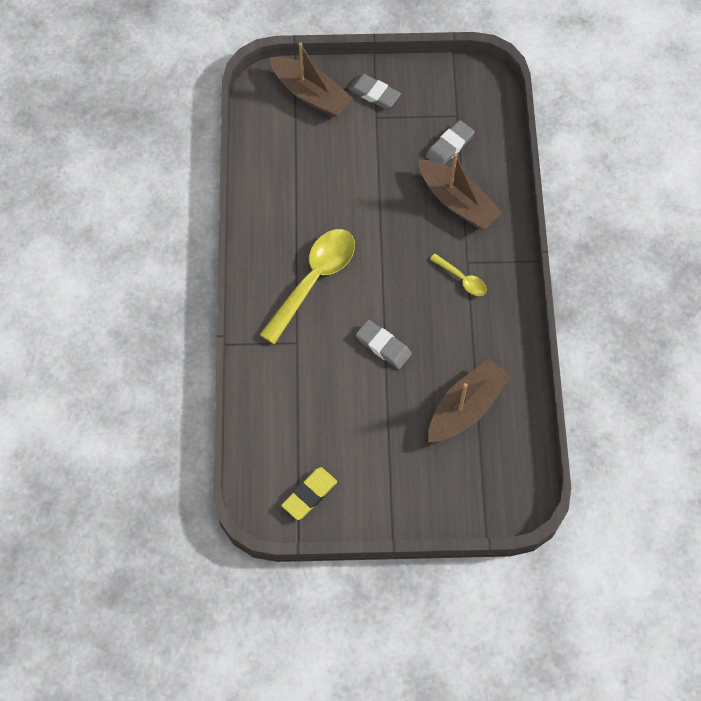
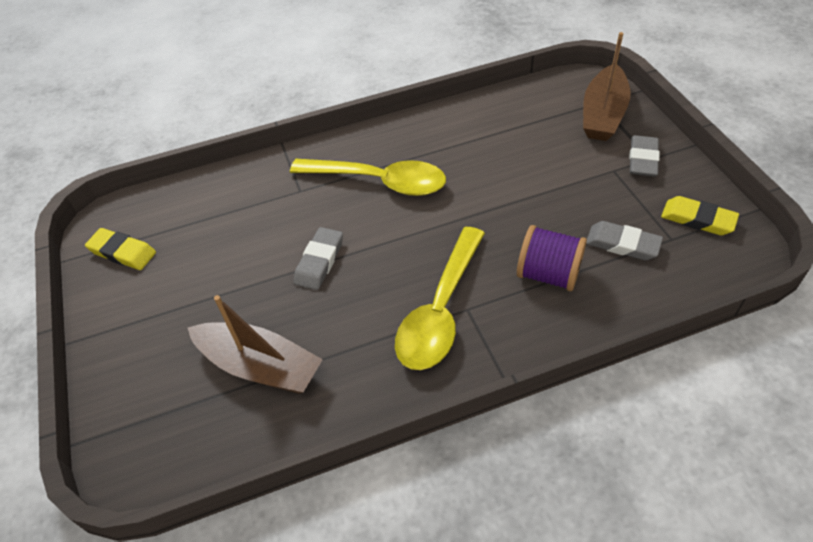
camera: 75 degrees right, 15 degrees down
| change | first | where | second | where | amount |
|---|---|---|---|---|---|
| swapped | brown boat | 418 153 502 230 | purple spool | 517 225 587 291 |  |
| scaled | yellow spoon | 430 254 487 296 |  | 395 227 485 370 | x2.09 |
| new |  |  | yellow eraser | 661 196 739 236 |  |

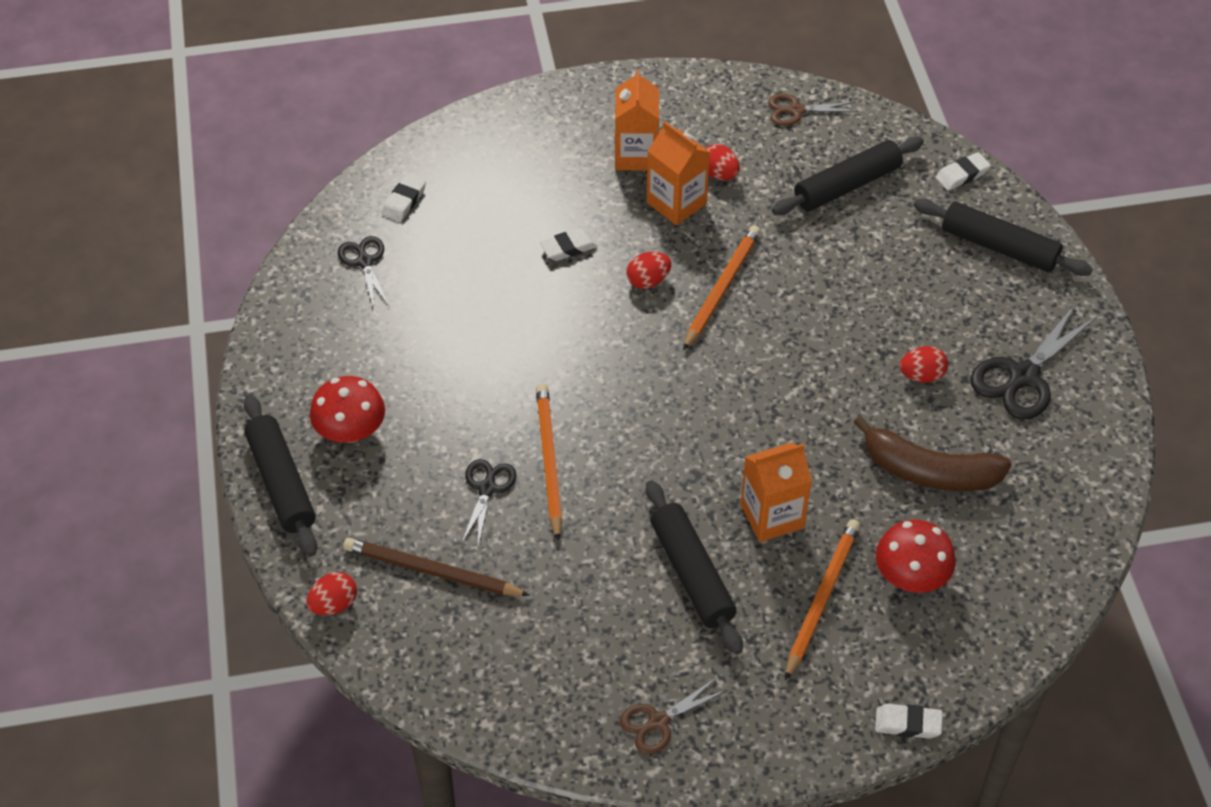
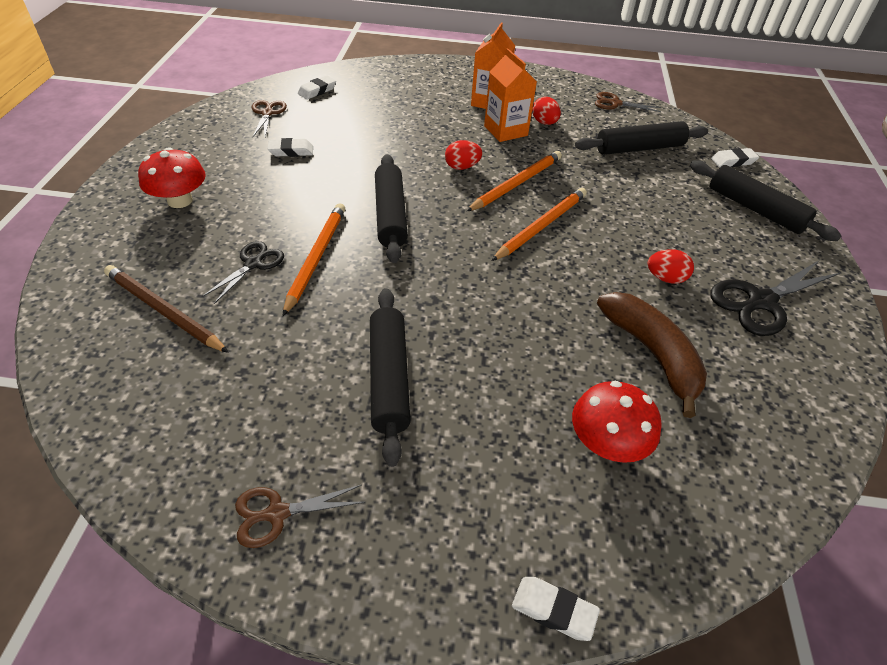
camera: 15 degrees right, 5 degrees down
| change | first | where | second | where | amount |
|---|---|---|---|---|---|
| shifted | white eraser | 540 228 597 261 |  | 267 138 313 157 |  |
| repainted | black scissors | 338 236 389 309 | brown scissors | 252 100 287 137 |  |
| shifted | black rolling pin | 244 394 317 557 |  | 375 154 408 263 |  |
| rotated | brown banana | 853 416 1012 491 |  | 597 292 707 418 | 150 degrees counterclockwise |
| gone | orange carton | 741 443 812 542 |  |  |  |
| shifted | orange pencil | 785 519 860 680 |  | 492 188 587 261 |  |
| gone | red egg | 307 572 357 615 |  |  |  |

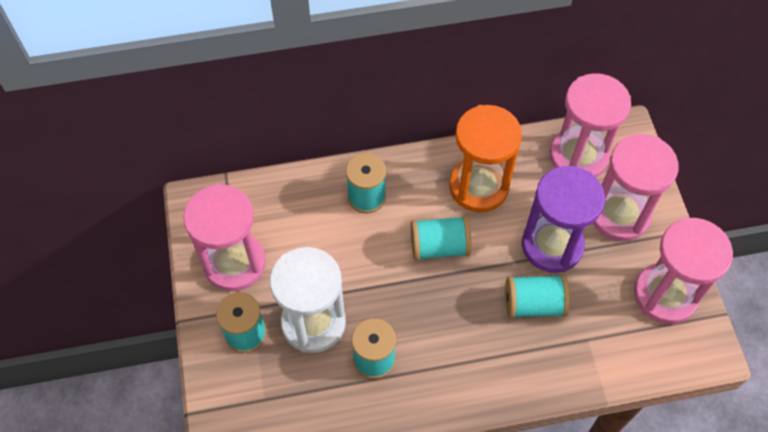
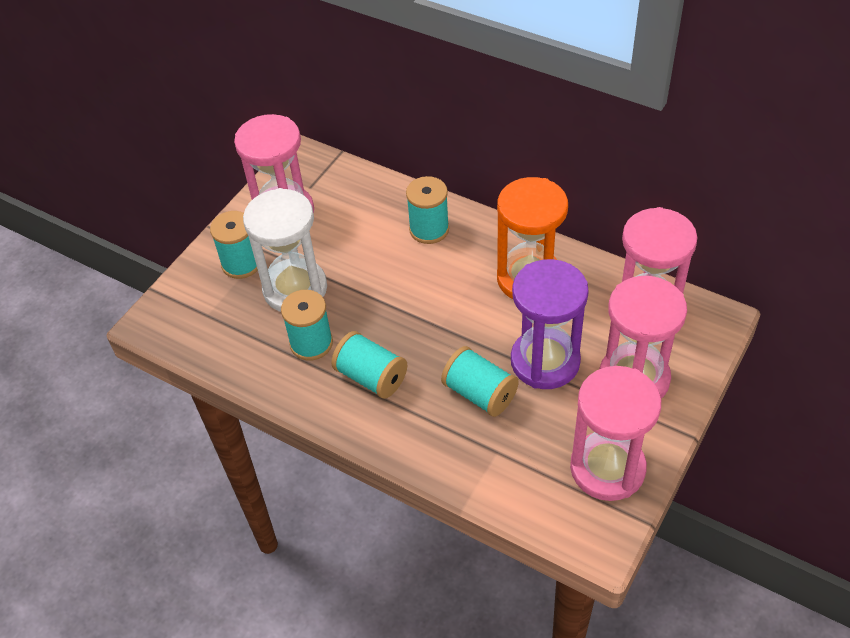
camera: 45 degrees right, 10 degrees down
| change | first | where | second | where | amount |
|---|---|---|---|---|---|
| shifted | turquoise spool | 411 216 471 261 |  | 331 331 408 399 |  |

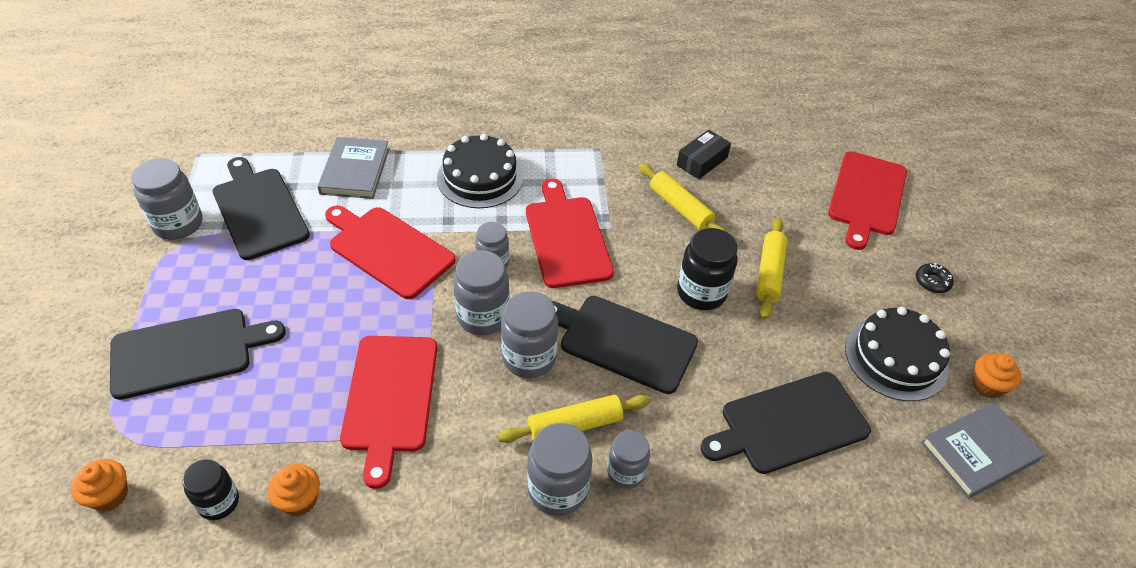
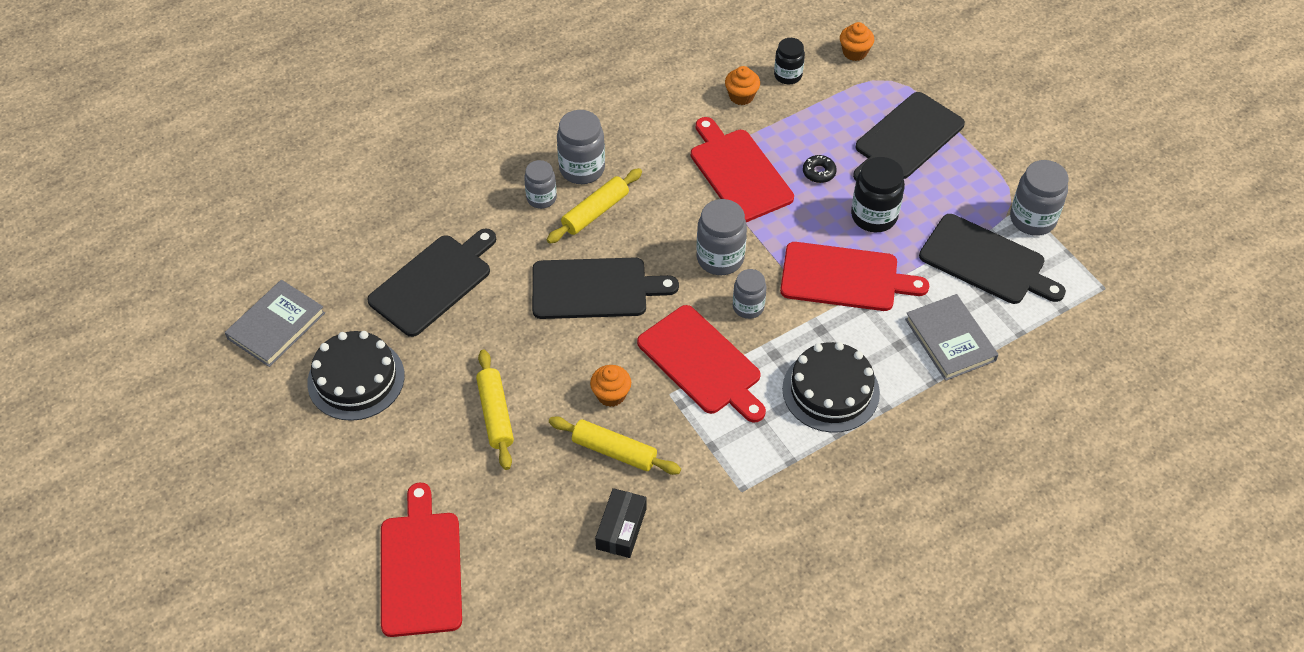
camera: 155 degrees right, 5 degrees up
| change | first | where | second | where | amount |
|---|---|---|---|---|---|
| shifted | black jar | 677 228 738 310 |  | 851 157 905 232 |  |
| shifted | black donut | 916 263 954 293 |  | 803 155 837 183 |  |
| gone | grey jar | 501 291 558 378 |  |  |  |
| shifted | orange cupcake | 972 353 1021 399 |  | 590 365 631 407 |  |

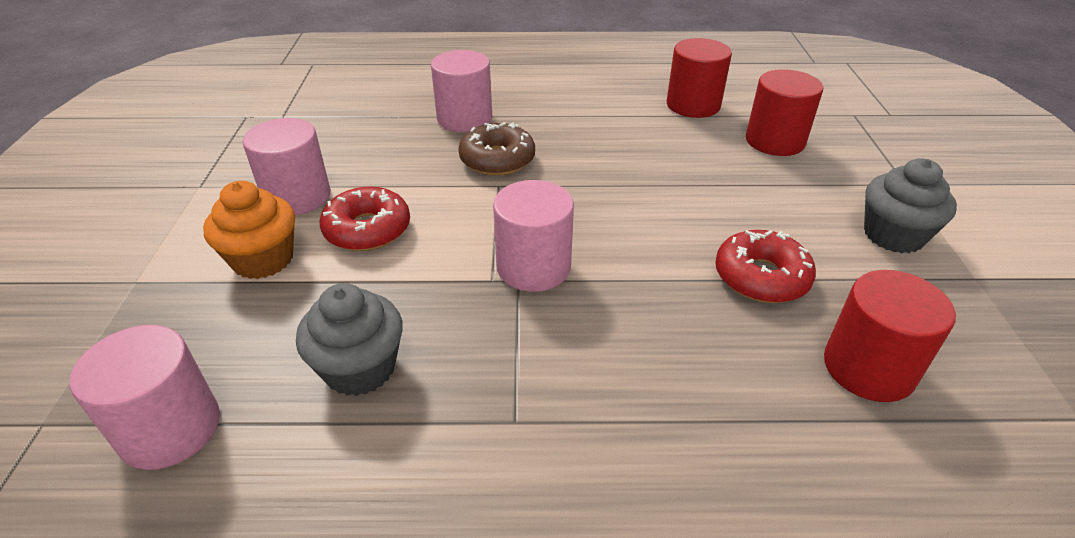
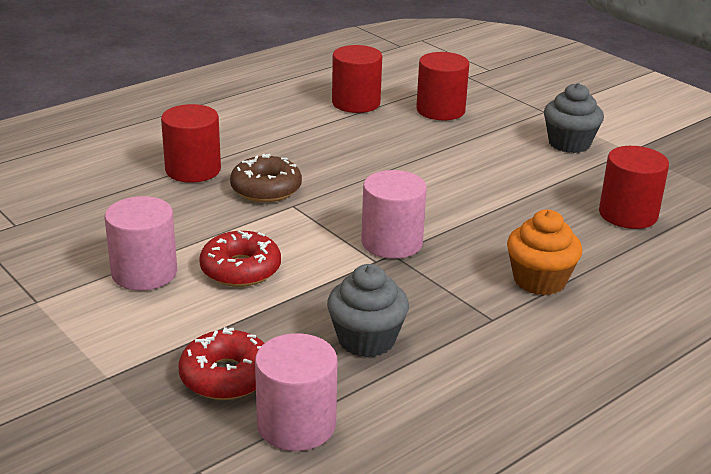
camera: 40 degrees left, 10 degrees down
| change | first | where | second | where | amount |
|---|---|---|---|---|---|
| repainted | pink cylinder | 431 50 492 132 | red cylinder | 161 104 221 183 |  |
| shifted | orange cupcake | 203 181 295 279 |  | 507 210 582 295 |  |
| shifted | red donut | 715 230 816 303 |  | 178 327 264 400 |  |

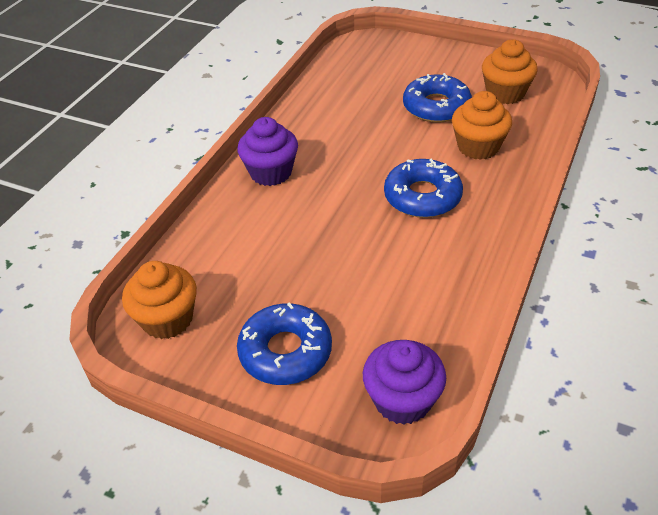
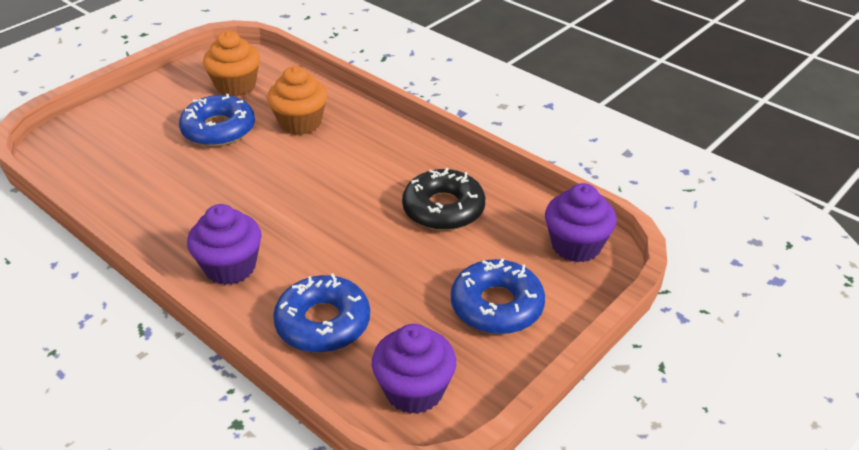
camera: 75 degrees left, 5 degrees down
| change | first | where | second | where | amount |
|---|---|---|---|---|---|
| shifted | blue donut | 384 158 463 218 |  | 273 274 370 353 |  |
| repainted | orange cupcake | 122 261 197 339 | purple cupcake | 372 324 456 414 |  |
| new |  |  | black donut | 402 168 485 231 |  |

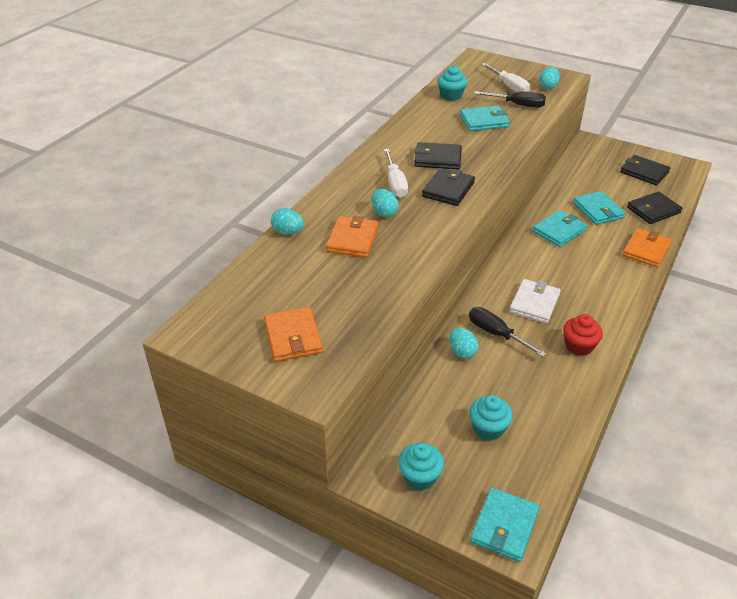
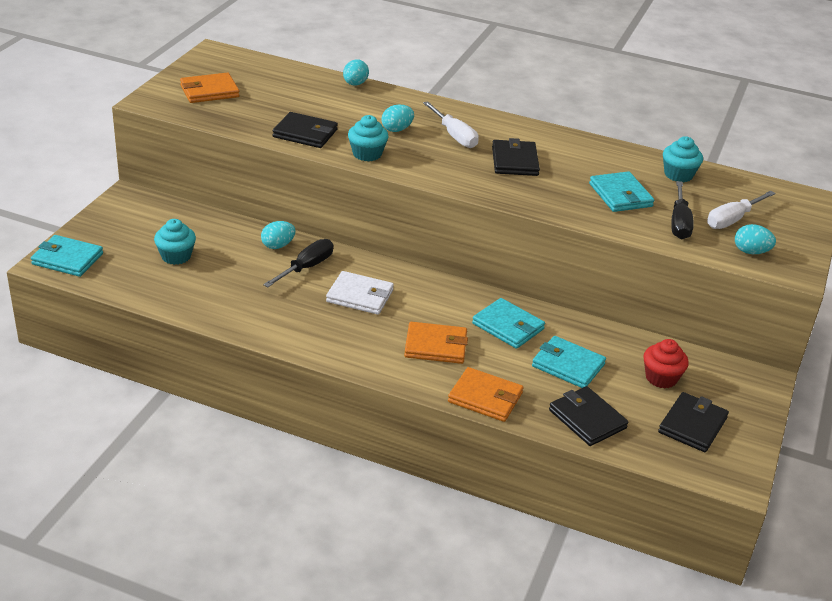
camera: 80 degrees right, 5 degrees down
| change | first | where | second | where | amount |
|---|---|---|---|---|---|
| rotated | white screwdriver | 384 149 408 198 |  | 423 101 479 148 | 105 degrees counterclockwise |
| shifted | black wallet | 422 168 475 206 |  | 272 112 338 148 |  |
| rotated | turquoise wallet | 573 191 626 225 |  | 532 336 606 388 | 60 degrees clockwise |
| shifted | orange wallet | 326 216 378 258 |  | 404 322 468 364 |  |
| shifted | red cupcake | 563 314 603 356 |  | 643 339 689 388 |  |
| shifted | turquoise cupcake | 398 443 444 490 |  | 348 115 388 162 |  |

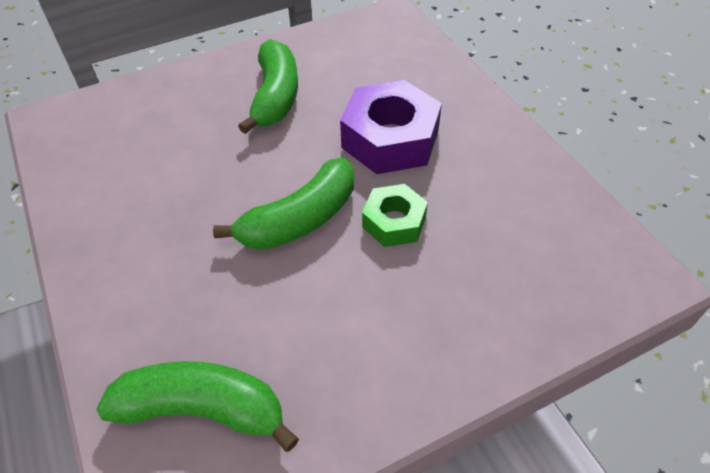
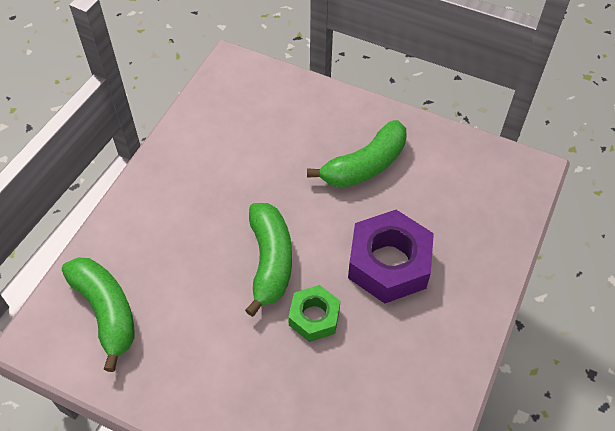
camera: 50 degrees right, 5 degrees up
| change | first | where | second | where | amount |
|---|---|---|---|---|---|
| rotated | green banana | 213 158 354 250 |  | 245 203 292 317 | 105 degrees counterclockwise |

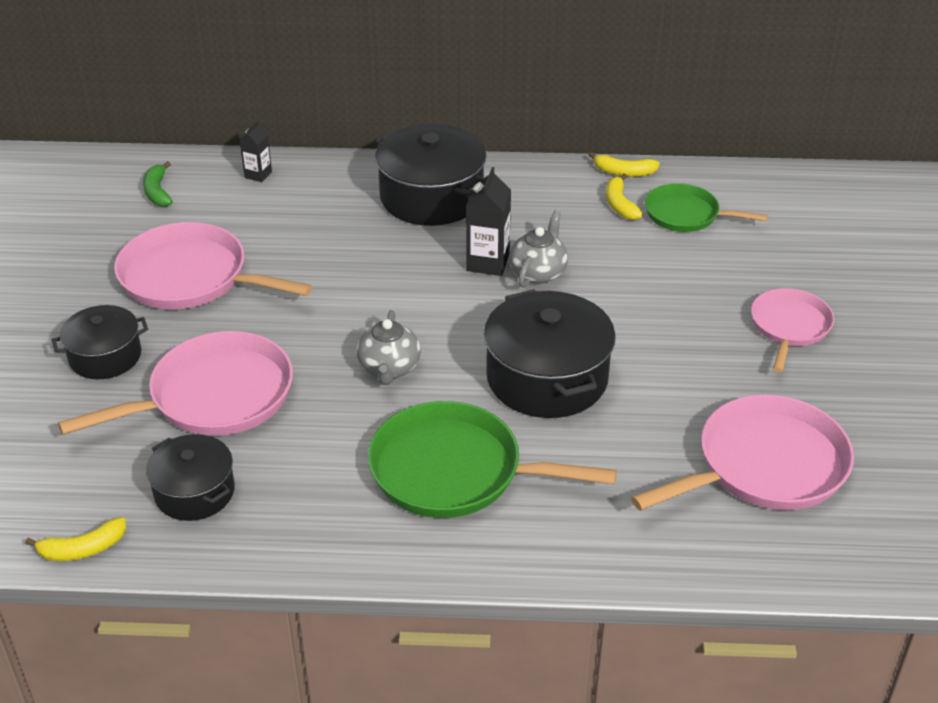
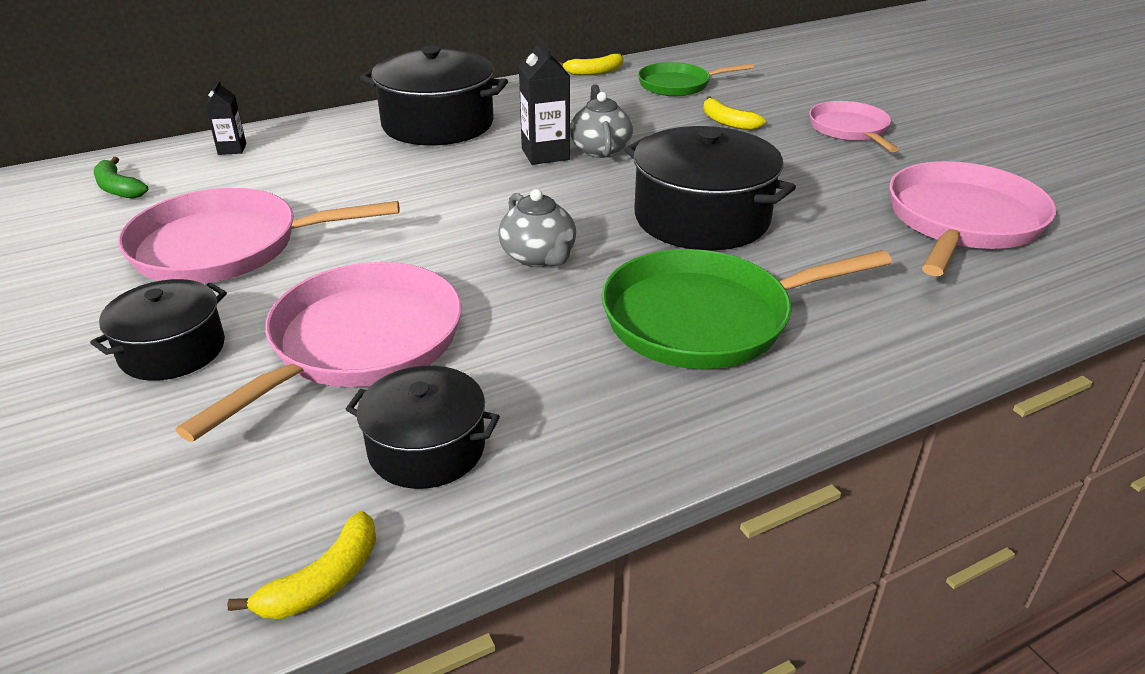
camera: 30 degrees left, 5 degrees down
| change | first | where | second | where | amount |
|---|---|---|---|---|---|
| shifted | yellow banana | 606 173 643 220 |  | 703 96 766 130 |  |

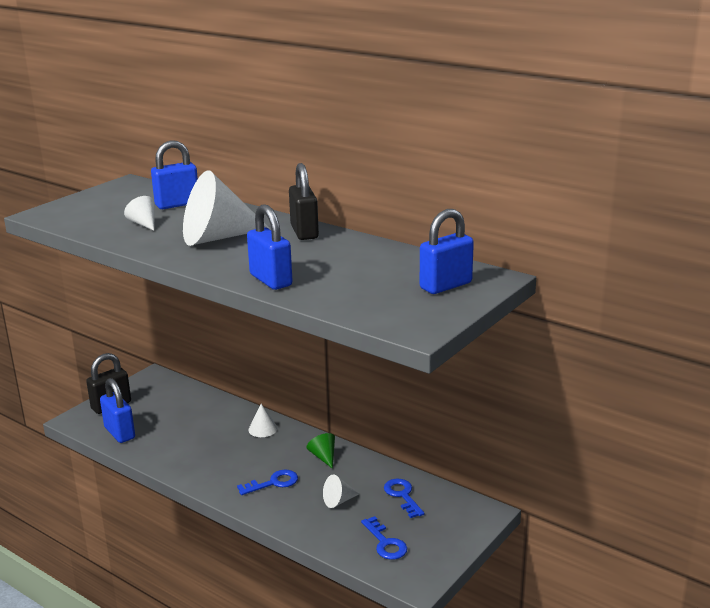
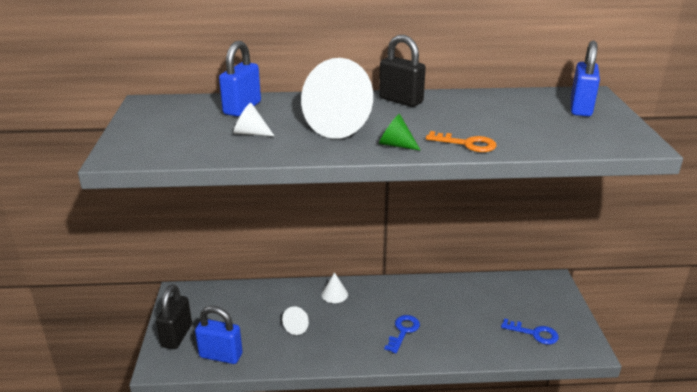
camera: 40 degrees left, 5 degrees up
| change | first | where | second | where | amount |
|---|---|---|---|---|---|
| swapped | blue padlock | 247 204 293 290 | orange key | 426 131 497 152 |  |
| shifted | green cone | 307 433 335 469 |  | 379 114 421 151 |  |
| shifted | white cone | 323 475 360 508 |  | 282 306 309 335 |  |
| gone | blue key | 384 479 424 518 |  |  |  |

